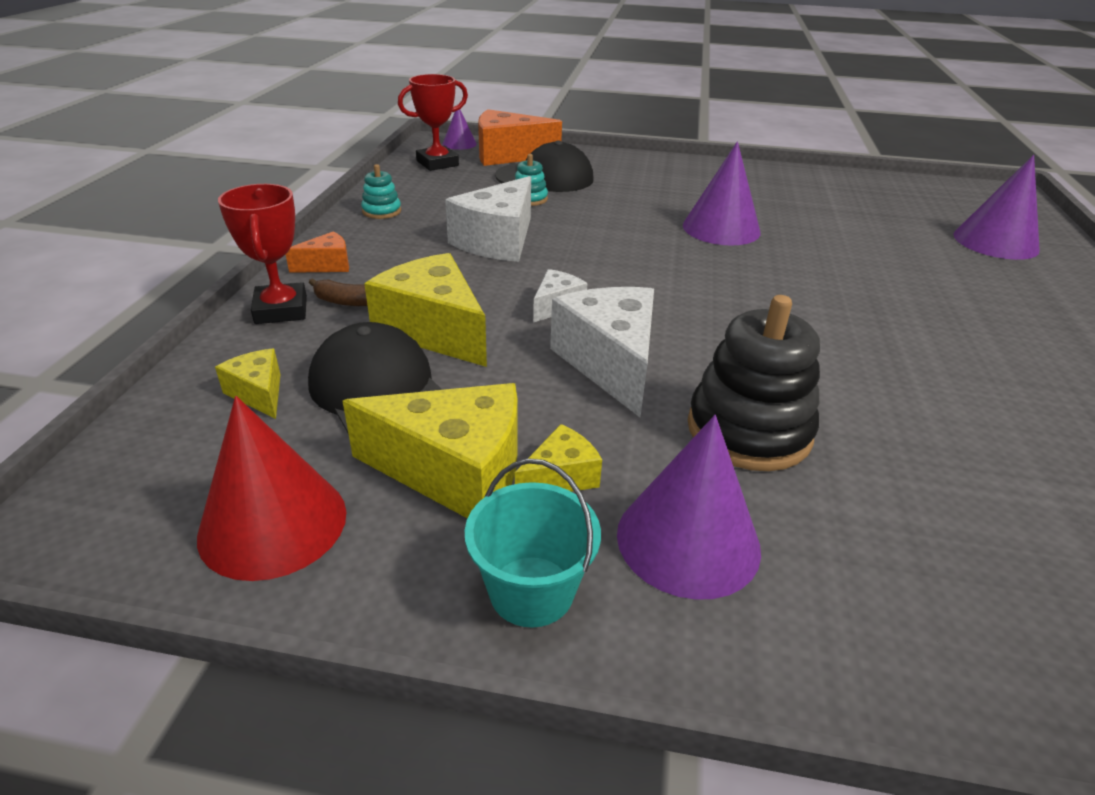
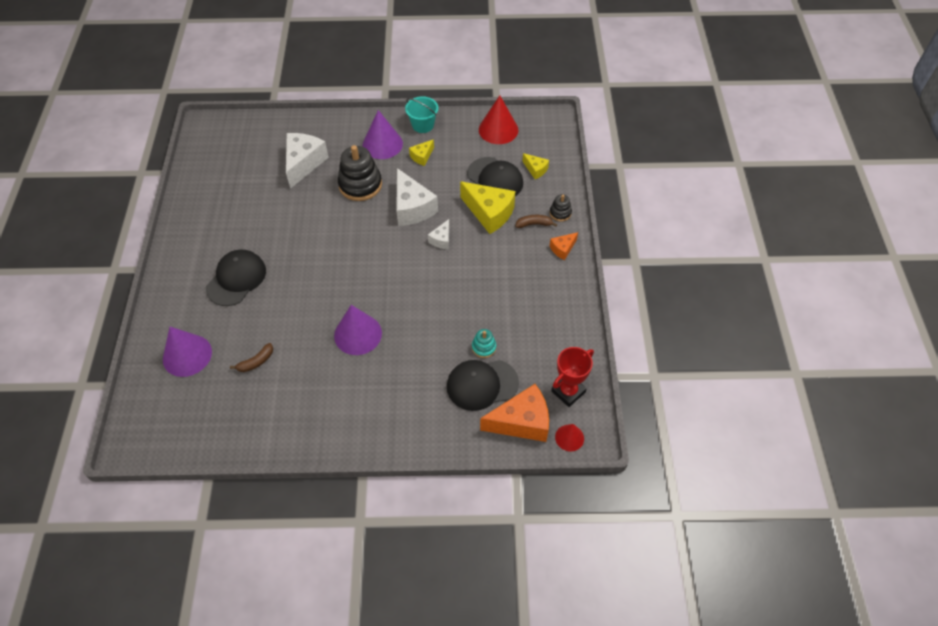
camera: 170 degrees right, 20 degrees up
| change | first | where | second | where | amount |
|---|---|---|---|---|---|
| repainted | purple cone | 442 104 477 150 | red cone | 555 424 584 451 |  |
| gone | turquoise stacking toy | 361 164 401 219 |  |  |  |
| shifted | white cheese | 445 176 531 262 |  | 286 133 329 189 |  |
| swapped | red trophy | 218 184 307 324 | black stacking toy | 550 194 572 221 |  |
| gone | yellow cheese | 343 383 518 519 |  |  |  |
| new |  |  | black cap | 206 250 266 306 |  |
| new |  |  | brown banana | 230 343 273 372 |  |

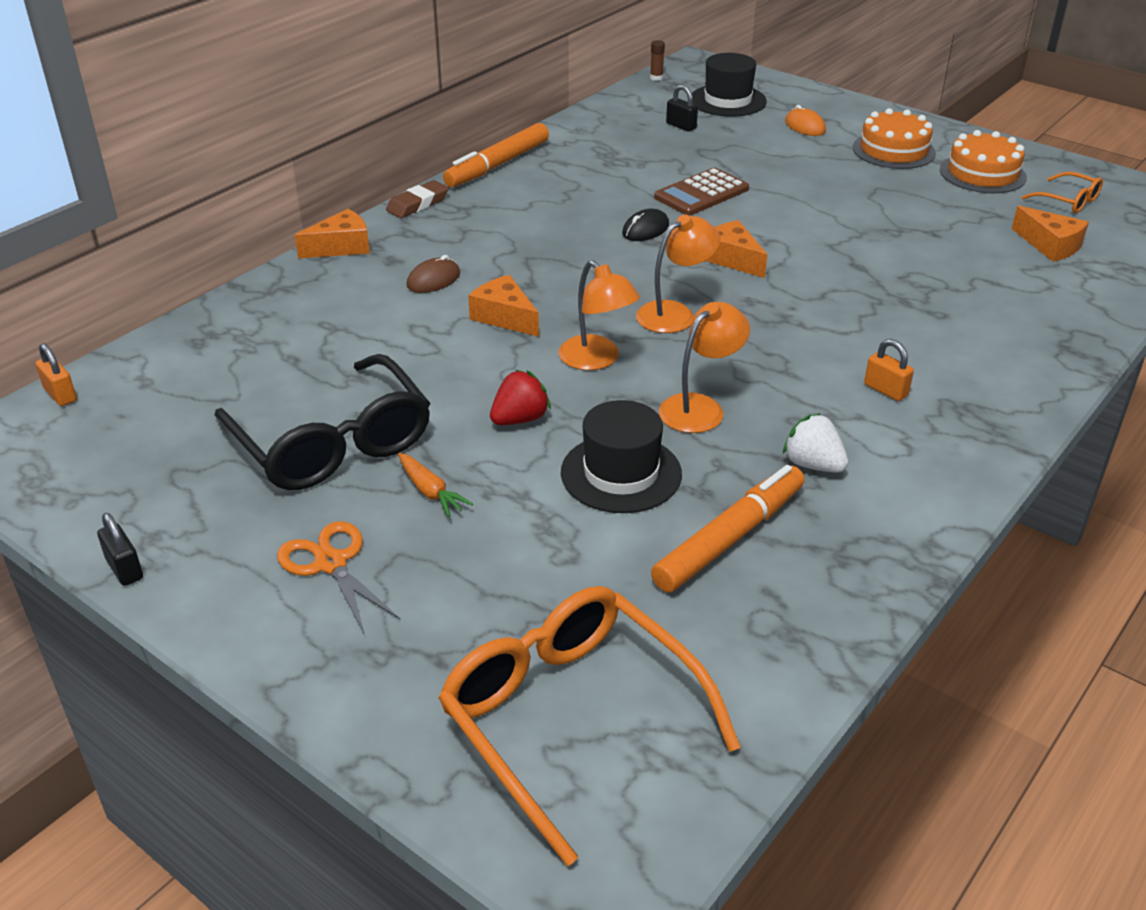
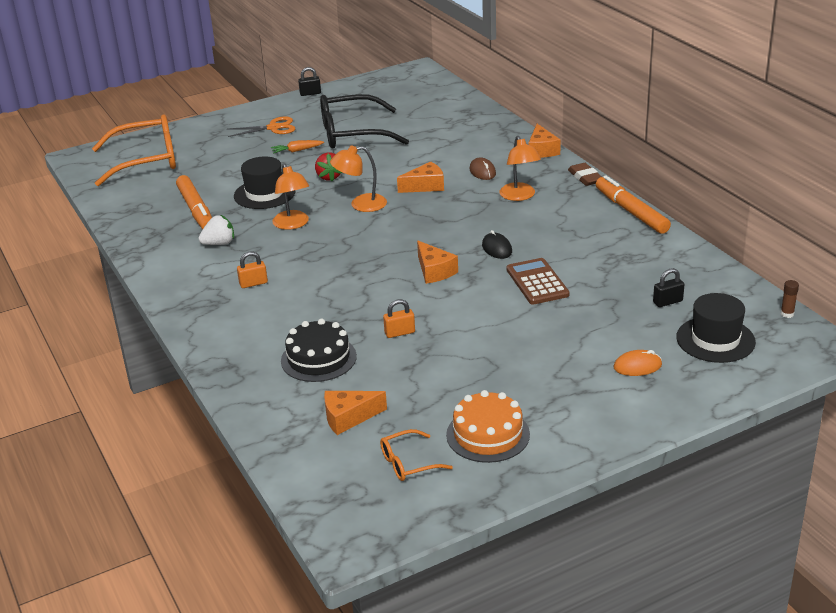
camera: 115 degrees right, 5 degrees down
| change | first | where | second | where | amount |
|---|---|---|---|---|---|
| gone | orange cake | 853 108 936 169 |  |  |  |
| shifted | orange lamp | 636 215 720 333 |  | 499 136 541 201 |  |
| rotated | orange cheese | 706 220 768 278 |  | 417 241 458 284 | 75 degrees clockwise |
| shifted | orange padlock | 35 343 77 406 |  | 383 299 415 338 |  |
| new |  |  | black cake | 281 319 357 382 |  |

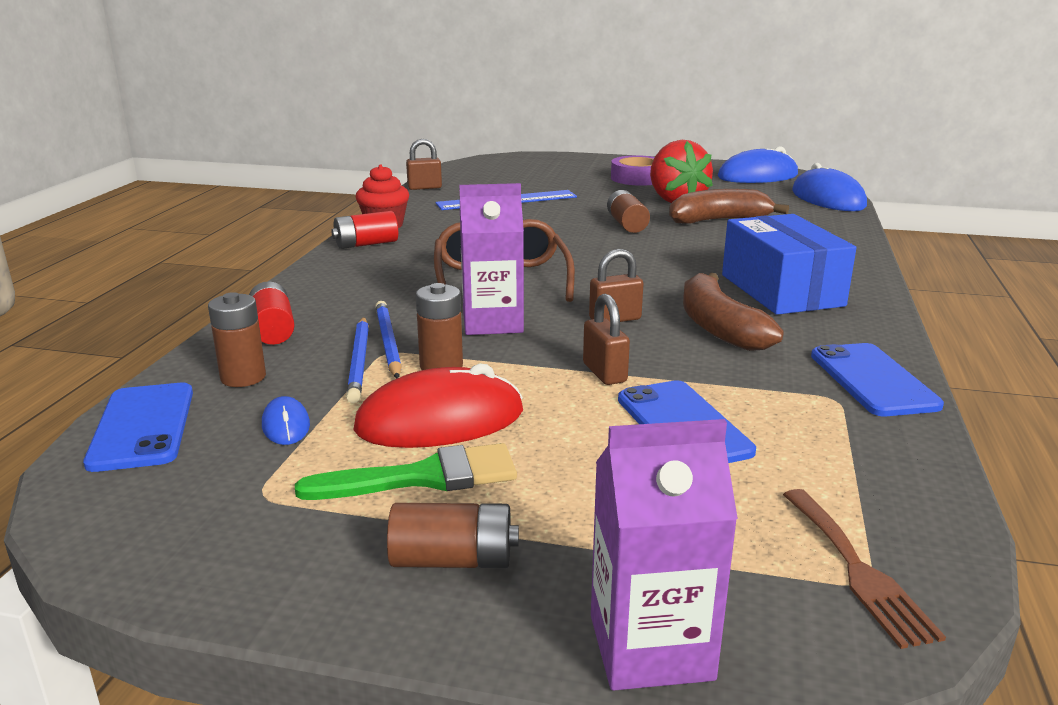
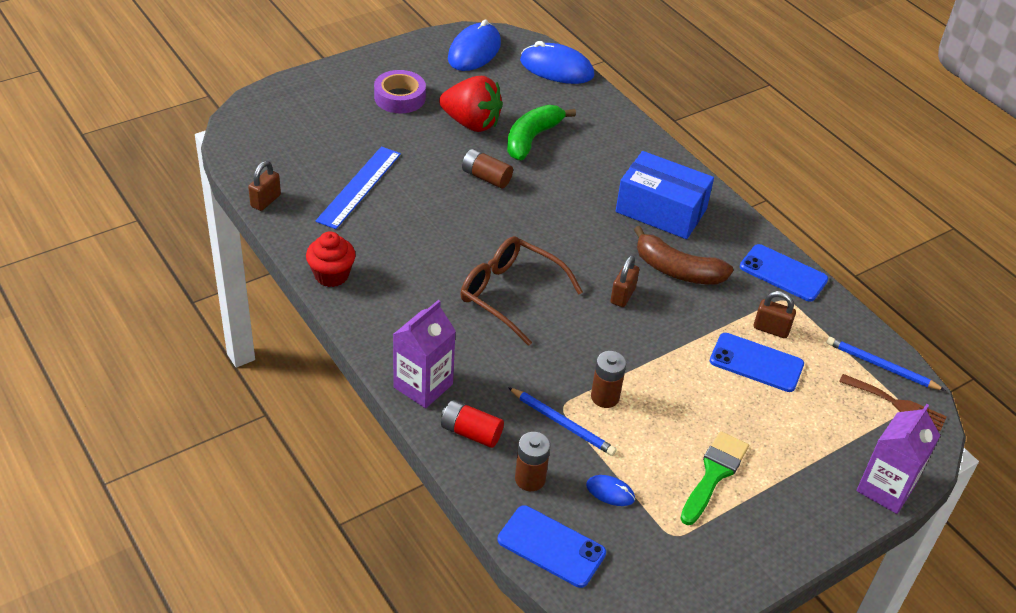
camera: 50 degrees left, 20 degrees up
| change | first | where | second | where | amount |
|---|---|---|---|---|---|
| shifted | purple carton | 459 183 524 335 |  | 393 300 456 408 |  |
| repainted | brown banana | 669 189 789 224 | green banana | 507 105 576 160 |  |
| gone | red battery | 331 211 398 249 |  |  |  |
| shifted | brown padlock | 583 294 630 385 |  | 754 291 796 338 |  |
| shifted | blue pencil | 375 301 402 378 |  | 827 337 946 391 |  |
| gone | red mouse | 353 363 523 448 |  |  |  |
| gone | brown battery | 387 503 519 568 |  |  |  |

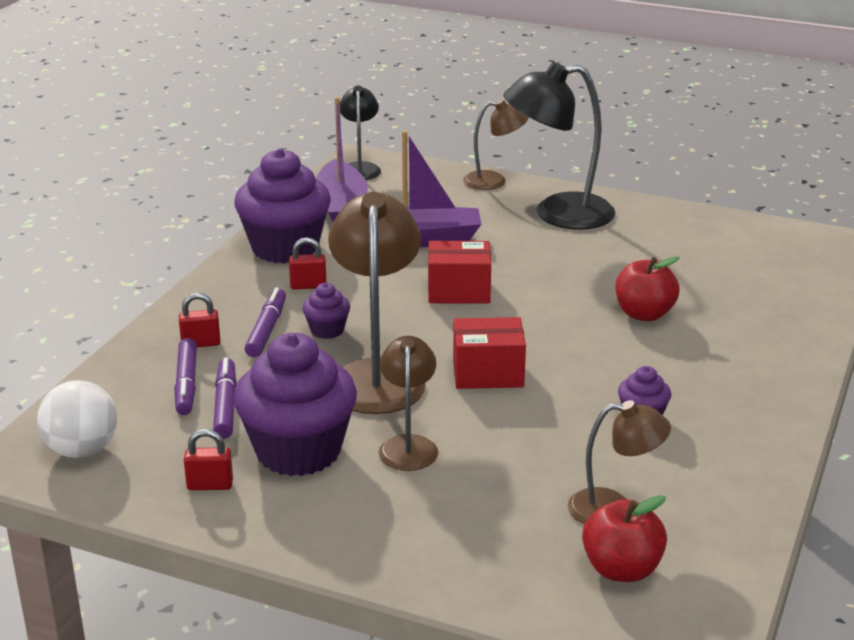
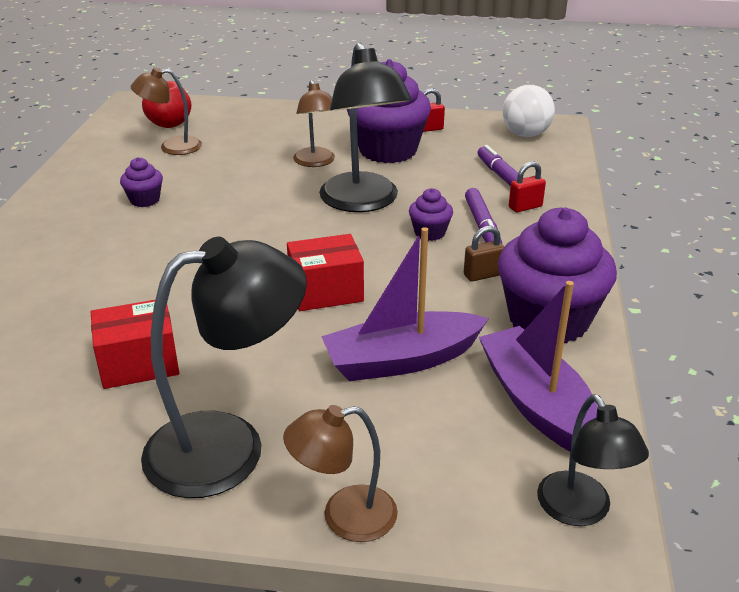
camera: 165 degrees right, 5 degrees up
| change | first | where | second | where | amount |
|---|---|---|---|---|---|
| repainted | brown lamp | 328 192 426 414 | black lamp | 319 42 412 212 |  |
| repainted | red padlock | 289 237 326 290 | brown padlock | 464 226 504 282 |  |
| gone | red apple | 616 256 680 321 |  |  |  |
| shifted | red box | 453 317 526 389 |  | 91 300 179 389 |  |
| gone | purple marker | 213 357 237 439 |  |  |  |

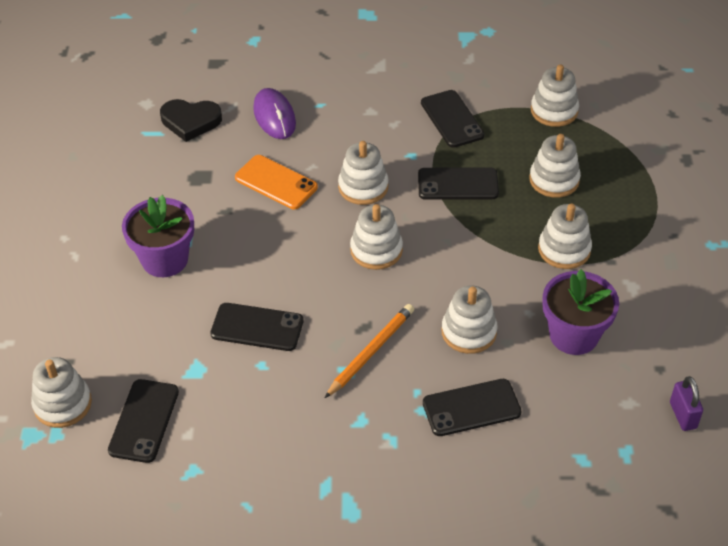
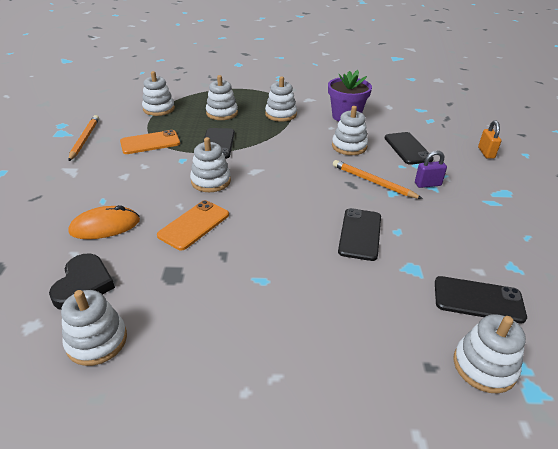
camera: 90 degrees left, 10 degrees down
| change | first | where | second | where | amount |
|---|---|---|---|---|---|
| repainted | purple mouse | 253 88 296 139 | orange mouse | 68 205 140 239 |  |
| repainted | black phone | 421 90 485 148 | orange phone | 120 130 180 154 |  |
| gone | purple flower pot | 122 195 194 277 |  |  |  |
| shifted | white stacking toy | 350 204 403 270 |  | 61 290 127 366 |  |
| shifted | purple padlock | 670 376 703 431 |  | 415 151 447 188 |  |
| new |  |  | orange pencil | 68 115 99 161 |  |
| new |  |  | orange padlock | 478 120 501 159 |  |

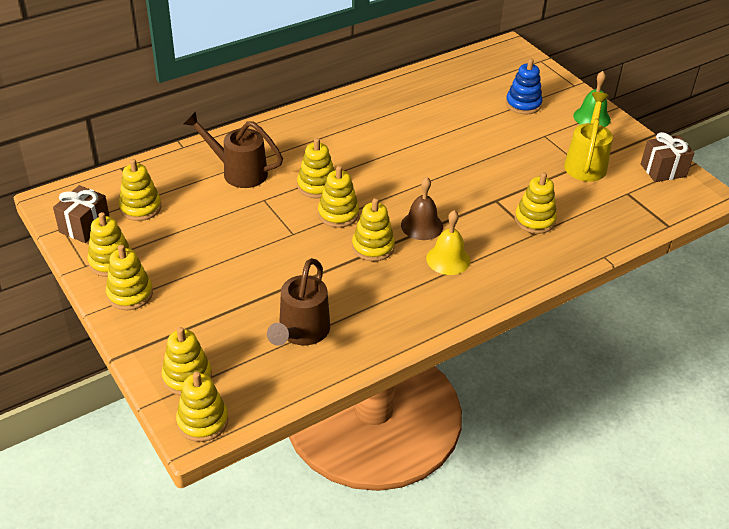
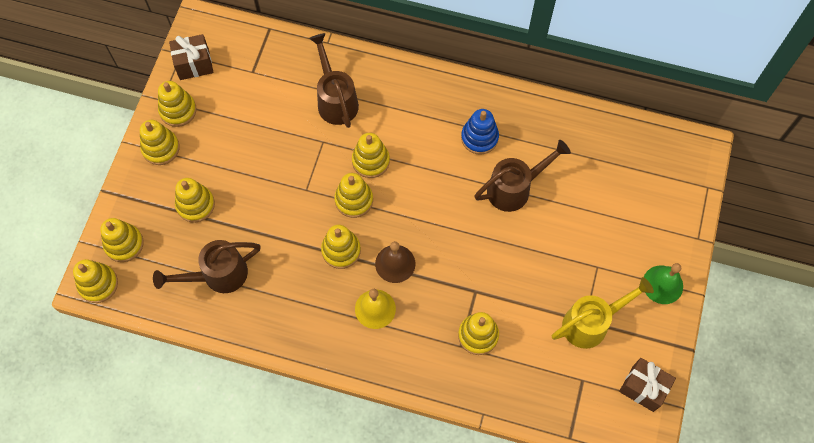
camera: 50 degrees right, 25 degrees up
| change | first | where | second | where | amount |
|---|---|---|---|---|---|
| shifted | blue stacking toy | 506 59 542 114 |  | 461 109 499 155 |  |
| shifted | yellow stacking toy | 119 159 162 221 |  | 175 178 215 223 |  |
| new |  |  | brown watering can | 474 140 571 212 |  |

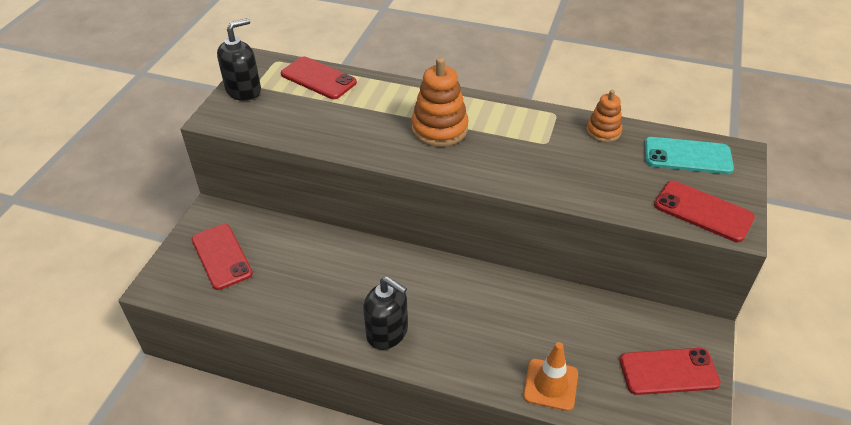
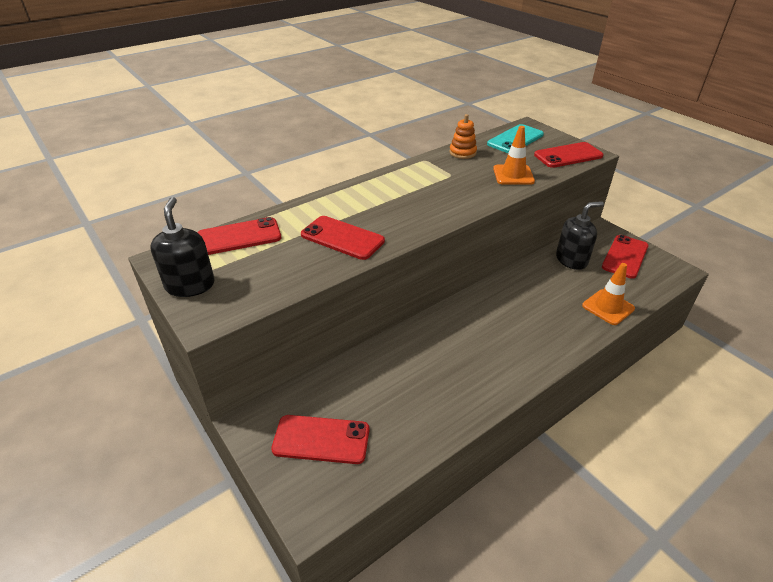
camera: 55 degrees left, 5 degrees down
| change | first | where | second | where | amount |
|---|---|---|---|---|---|
| gone | orange stacking toy | 411 57 469 147 |  |  |  |
| shifted | black soap dispenser | 363 277 408 350 |  | 556 201 604 270 |  |
| new |  |  | orange traffic cone | 493 126 535 185 |  |
| new |  |  | red phone | 301 216 385 260 |  |

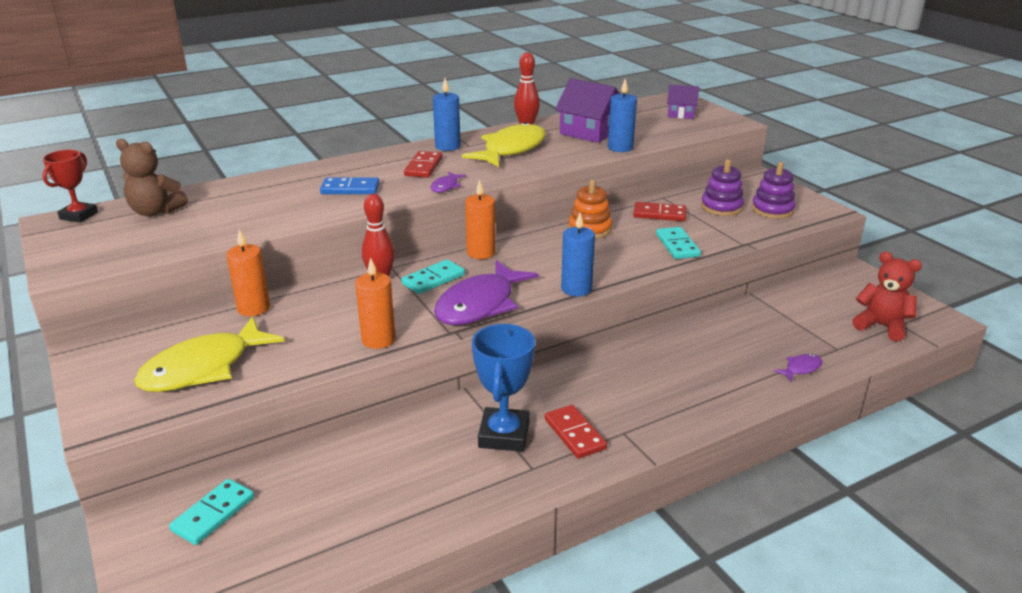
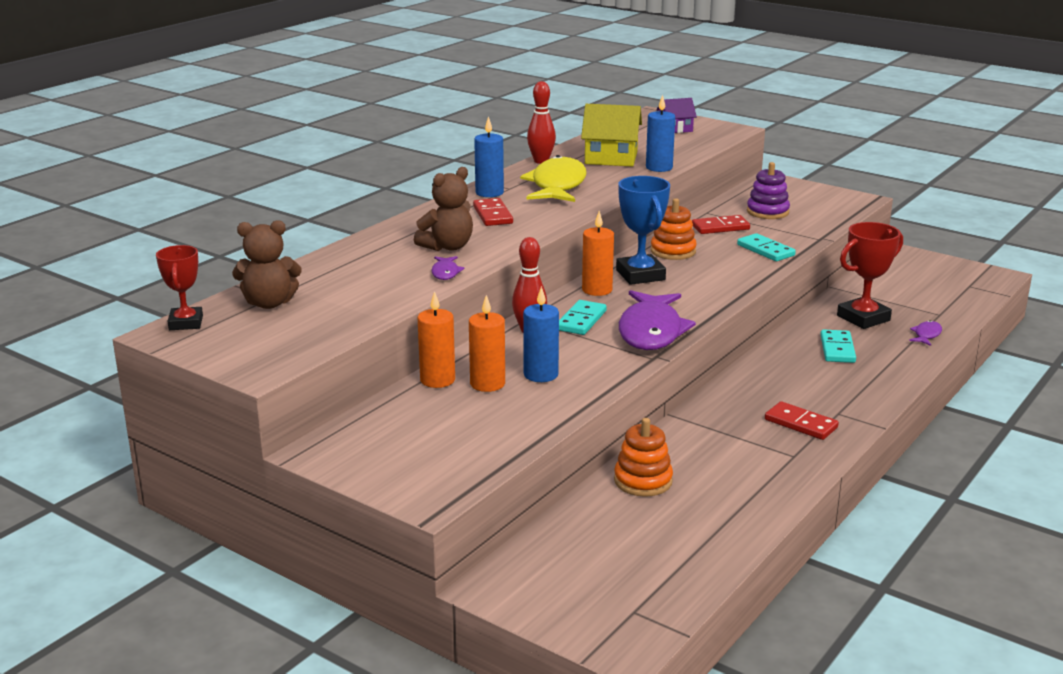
camera: 25 degrees left, 5 degrees down
| change | first | where | second | where | amount |
|---|---|---|---|---|---|
| repainted | purple house | 555 78 620 143 | yellow house | 581 104 642 167 |  |
| gone | purple stacking toy | 752 162 796 219 |  |  |  |
| shifted | purple fish | 431 172 466 193 |  | 431 256 465 280 |  |
| swapped | blue domino | 320 178 379 194 | brown teddy bear | 414 167 473 251 |  |
| shifted | blue candle | 561 213 595 296 |  | 523 286 559 382 |  |
| gone | red teddy bear | 852 252 922 342 |  |  |  |
| shifted | orange candle | 355 257 396 349 |  | 469 295 505 392 |  |
| gone | yellow fish | 134 316 285 392 |  |  |  |
| shifted | blue trophy | 472 324 535 452 |  | 616 176 670 285 |  |
| shifted | turquoise domino | 169 479 254 545 |  | 820 329 856 363 |  |
| new |  |  | red trophy | 837 222 903 329 |  |
| new |  |  | orange stacking toy | 614 418 673 497 |  |

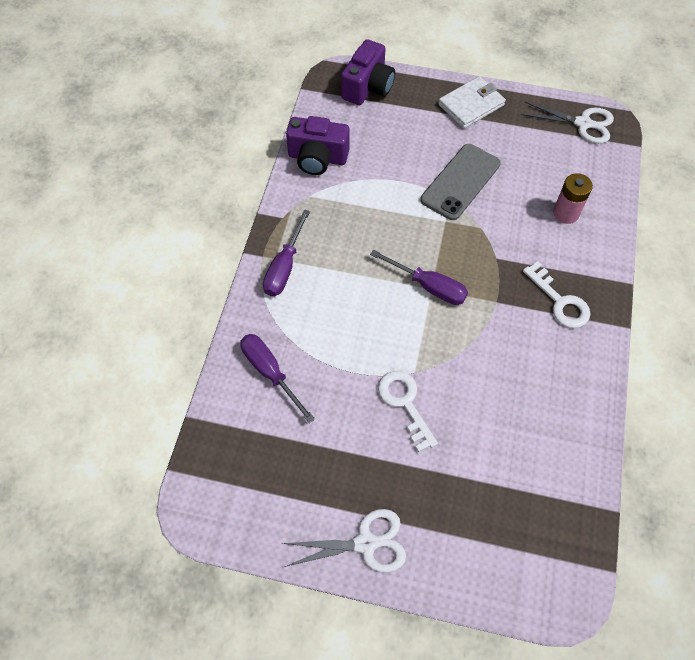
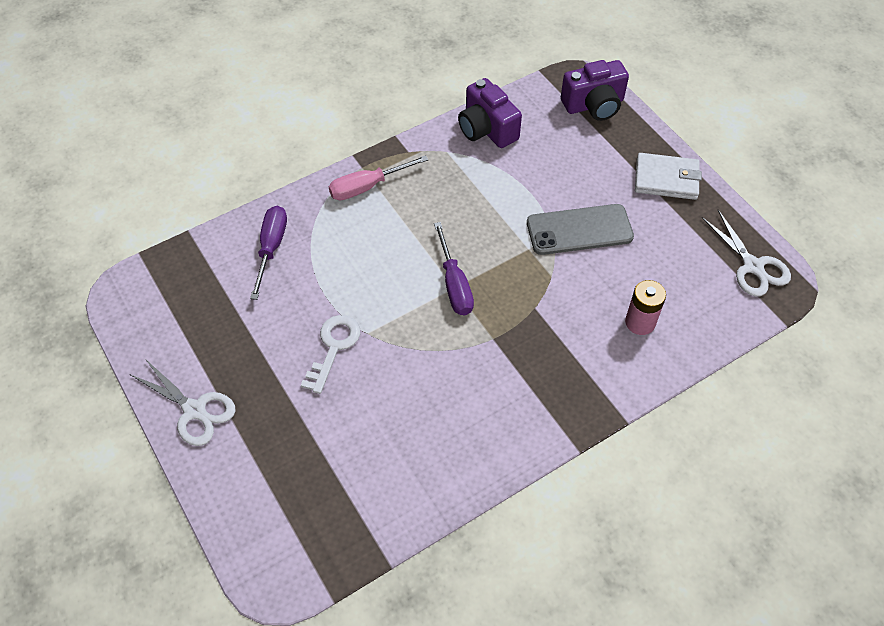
camera: 45 degrees right, 5 degrees down
| change | first | where | second | where | amount |
|---|---|---|---|---|---|
| repainted | purple screwdriver | 263 209 310 296 | pink screwdriver | 329 155 428 200 |  |
| gone | white key | 523 261 590 328 |  |  |  |

